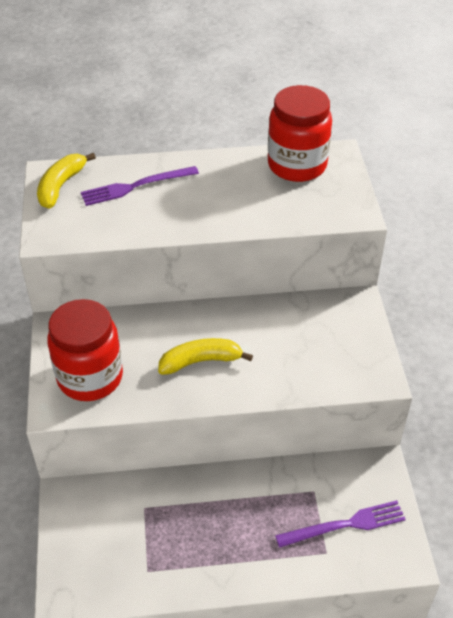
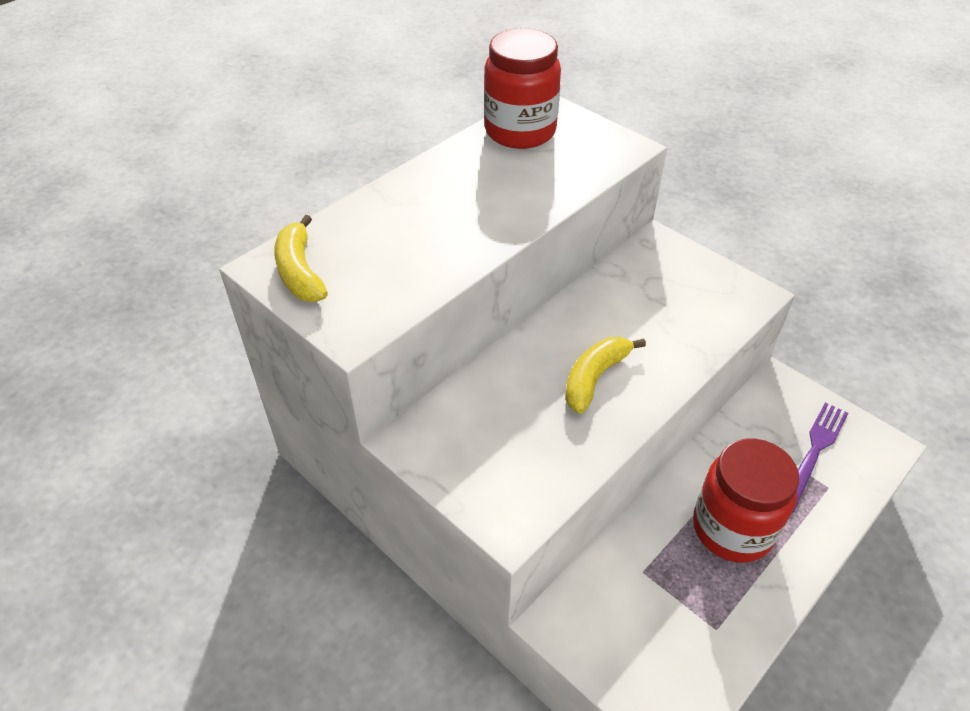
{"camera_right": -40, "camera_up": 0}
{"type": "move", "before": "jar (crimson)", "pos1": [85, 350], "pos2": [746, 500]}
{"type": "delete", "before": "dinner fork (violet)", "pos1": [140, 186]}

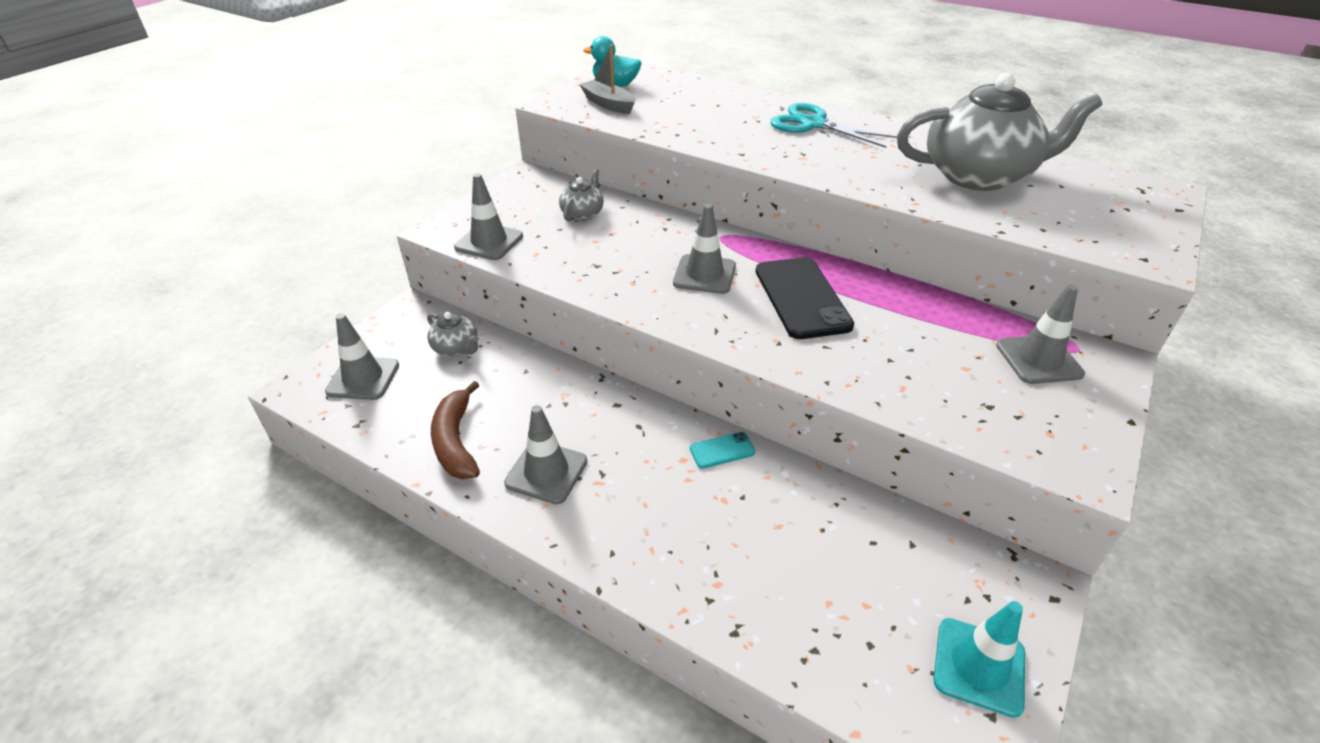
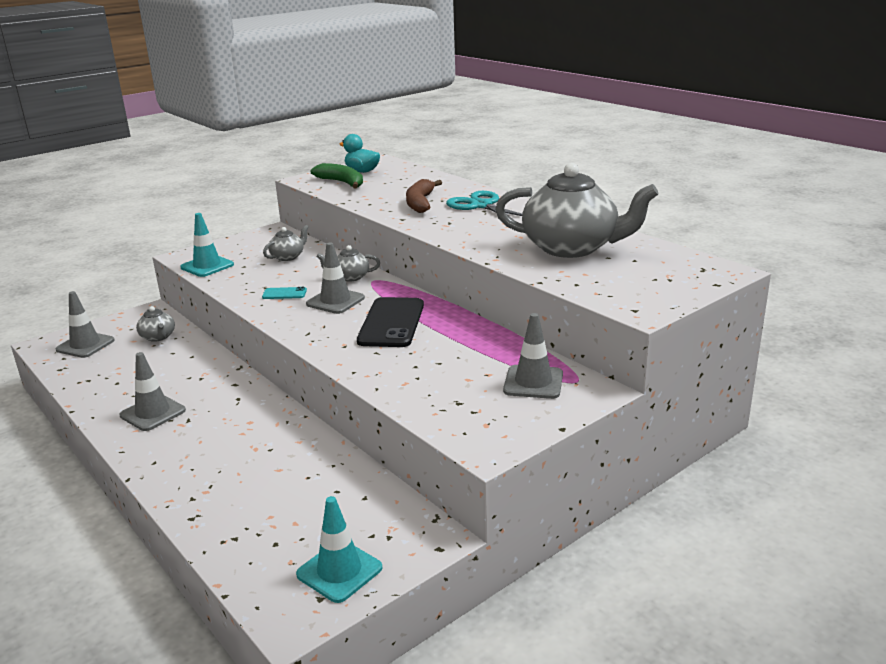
{"camera_right": 20, "camera_up": -15}
{"type": "recolor", "before": "traffic cone (ash-grey)", "after": "traffic cone (turquoise)", "pos1": [488, 216], "pos2": [207, 245]}
{"type": "move", "before": "mobile phone (turquoise)", "pos1": [722, 450], "pos2": [284, 293]}
{"type": "replace", "before": "sailboat (ash-grey)", "after": "banana fruit (leaf-green)", "pos1": [607, 79], "pos2": [337, 175]}
{"type": "insert", "after": "china teapot (ash-grey)", "pos2": [348, 263]}
{"type": "move", "before": "banana fruit (russet)", "pos1": [455, 430], "pos2": [424, 196]}

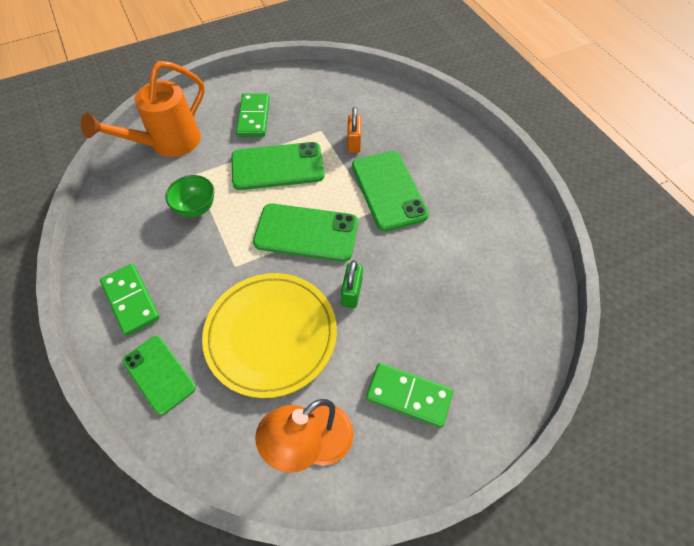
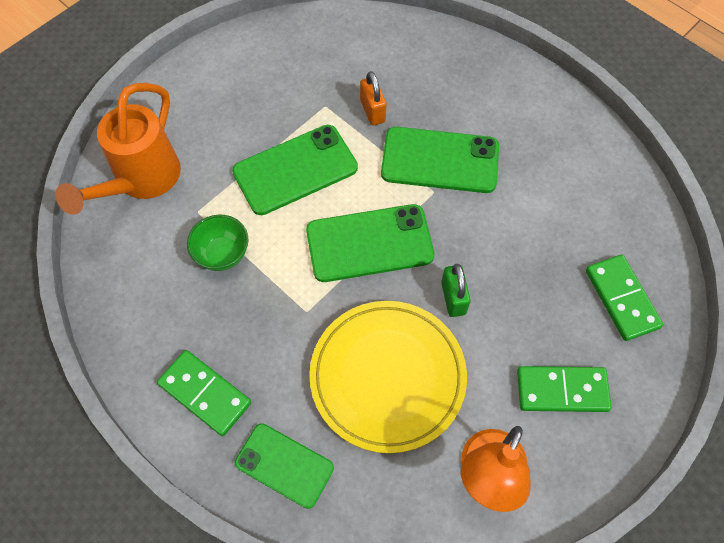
{"camera_right": -20, "camera_up": 5}
{"type": "rotate", "before": "mobile phone (leaf-green)", "pos1": [390, 191], "pos2": [440, 160], "turn": -45}
{"type": "move", "before": "domino (leaf-green)", "pos1": [253, 115], "pos2": [624, 298]}

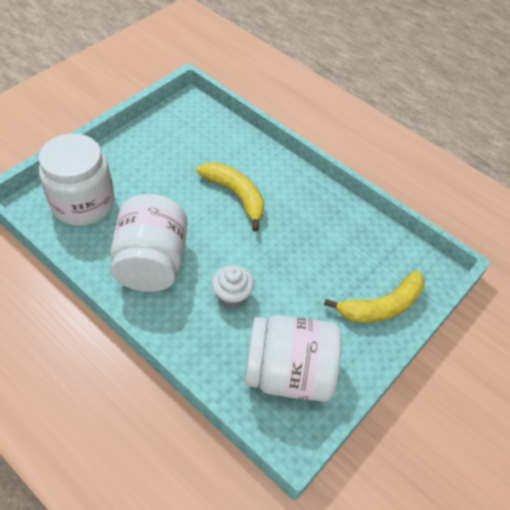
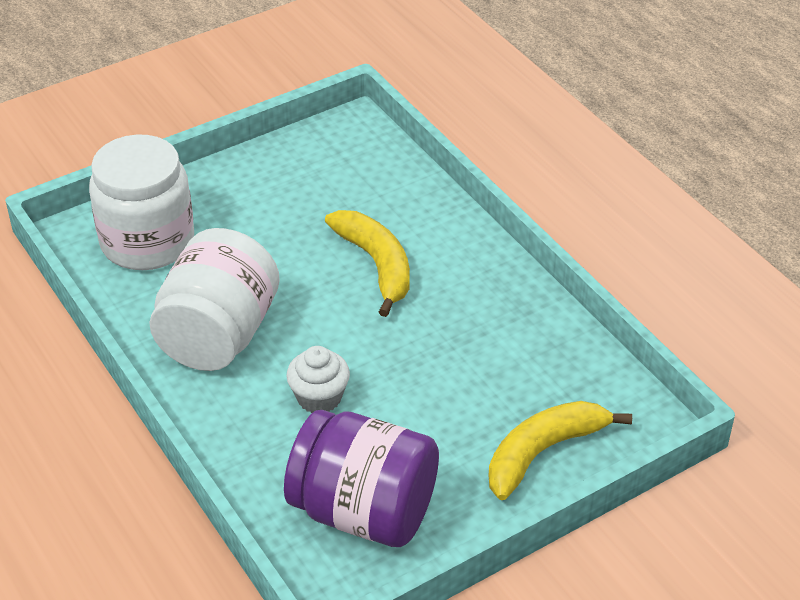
{"camera_right": 20, "camera_up": -10}
{"type": "recolor", "before": "jar (white)", "after": "jar (violet)", "pos1": [293, 358], "pos2": [361, 478]}
{"type": "rotate", "before": "banana fruit (golden)", "pos1": [374, 296], "pos2": [560, 450], "turn": 150}

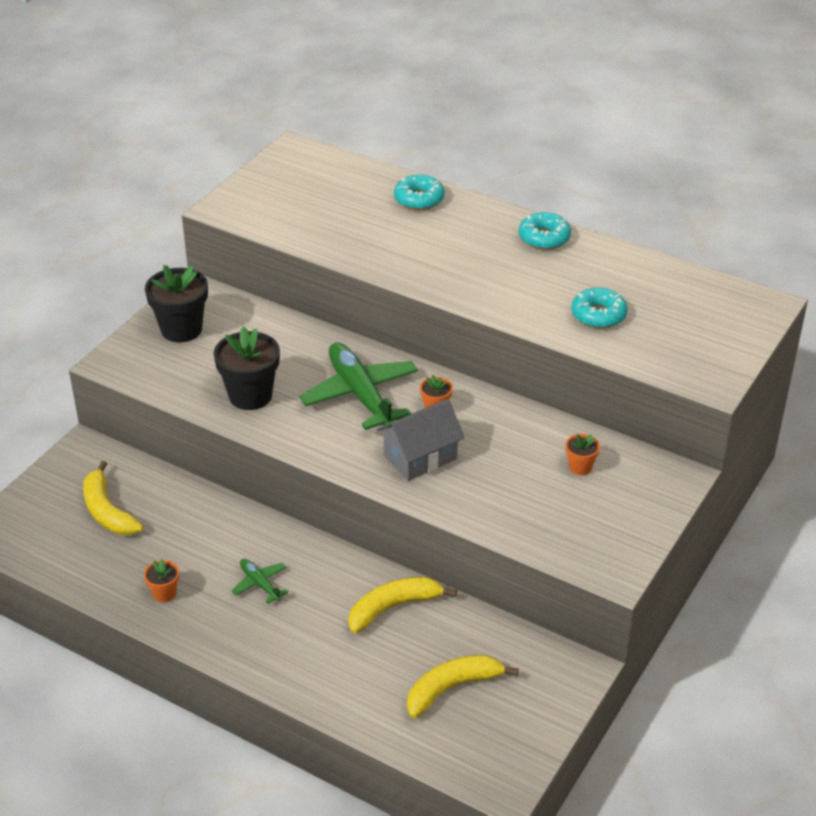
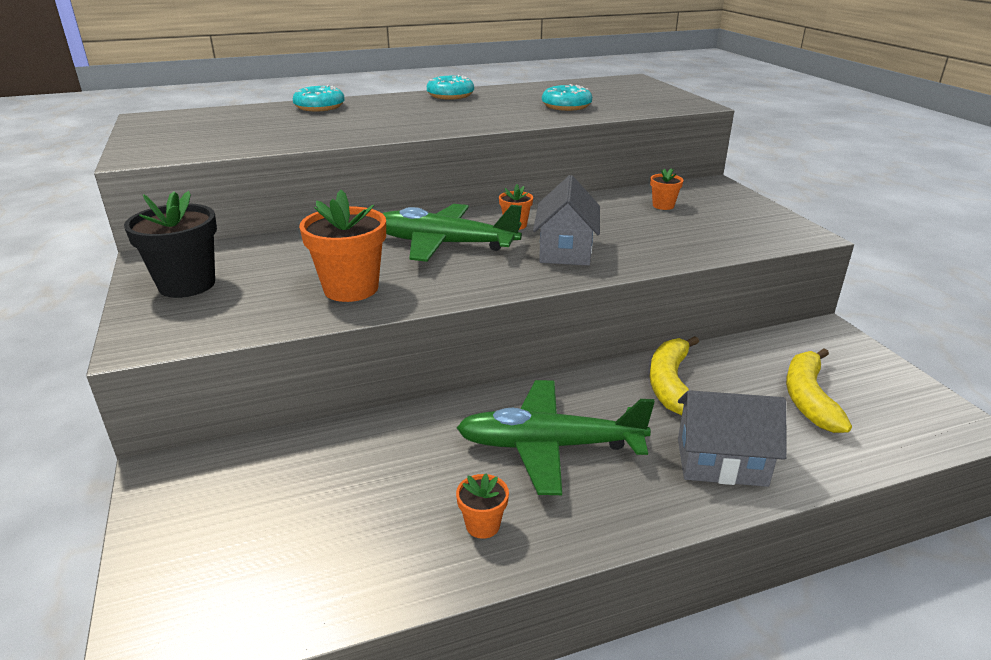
{"camera_right": -50, "camera_up": -10}
{"type": "recolor", "before": "potted plant (ebony)", "after": "potted plant (orange-coloured)", "pos1": [247, 368], "pos2": [342, 246]}
{"type": "resize", "before": "toy plane (leaf-green)", "pos1": [259, 581], "pos2": [556, 437], "scale": 2.15}
{"type": "insert", "after": "house (ash-grey)", "pos2": [732, 438]}
{"type": "delete", "before": "banana fruit (golden)", "pos1": [113, 498]}

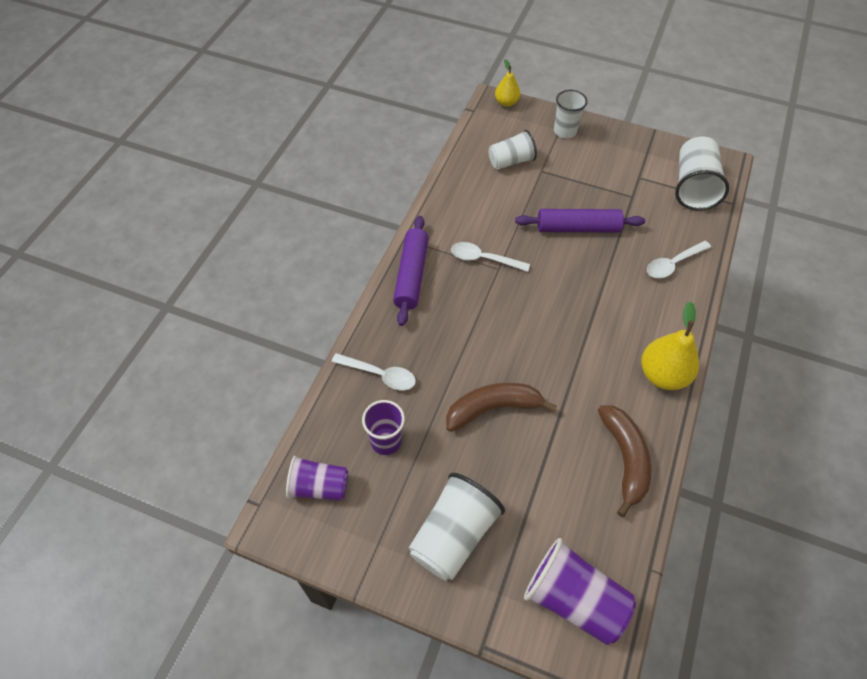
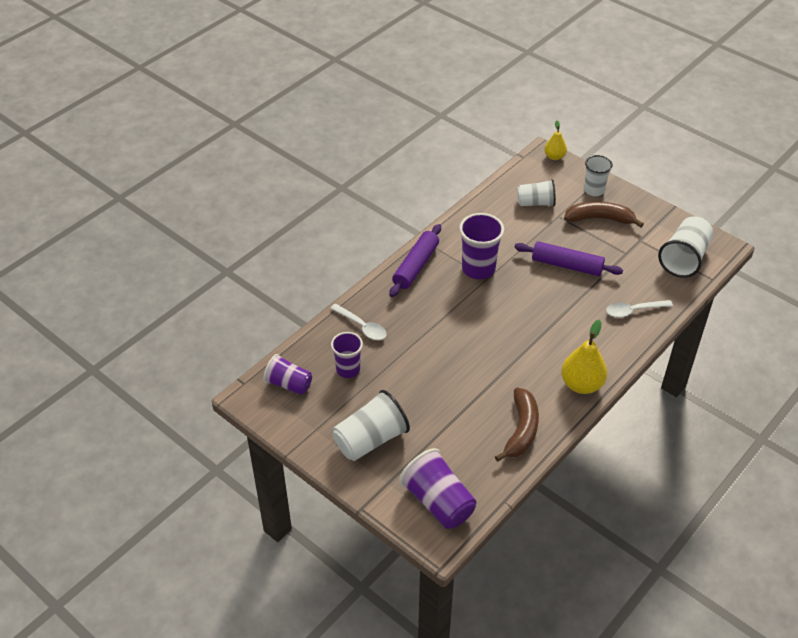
{"camera_right": 20, "camera_up": -10}
{"type": "replace", "before": "tablespoon (white)", "after": "tumbler (violet)", "pos1": [490, 257], "pos2": [481, 246]}
{"type": "move", "before": "banana fruit (russet)", "pos1": [501, 407], "pos2": [604, 214]}

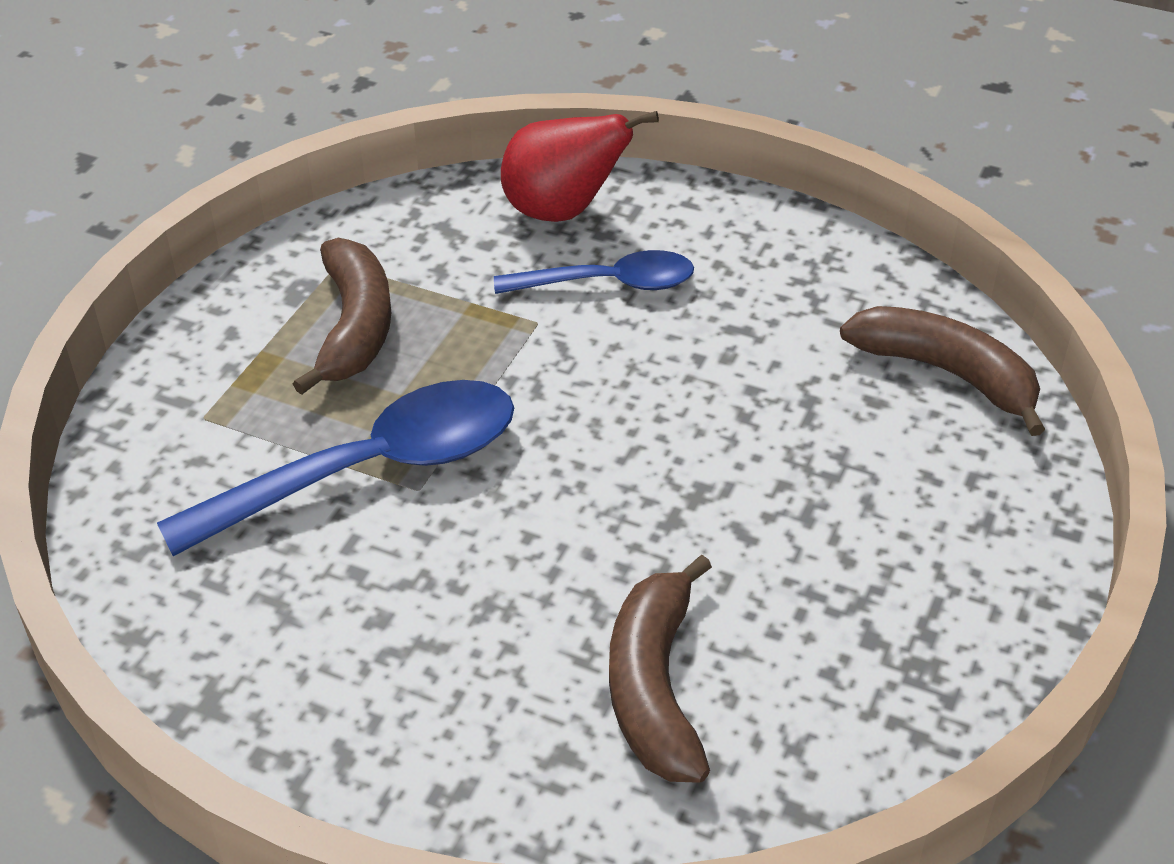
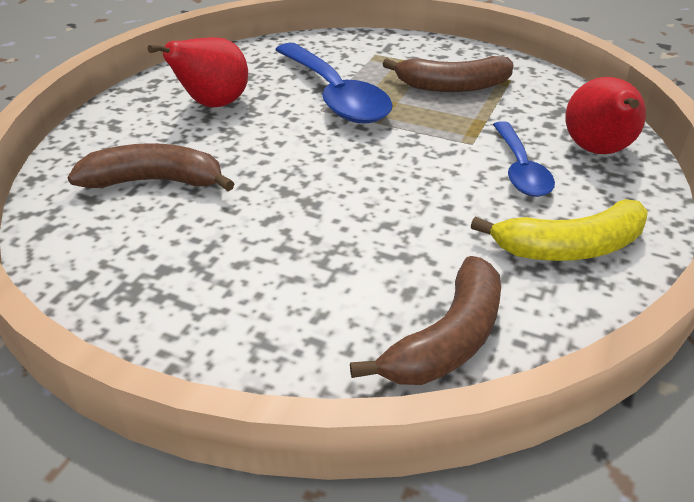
{"camera_right": 90, "camera_up": -5}
{"type": "insert", "after": "pear (crimson)", "pos2": [198, 72]}
{"type": "insert", "after": "banana fruit (golden)", "pos2": [559, 230]}

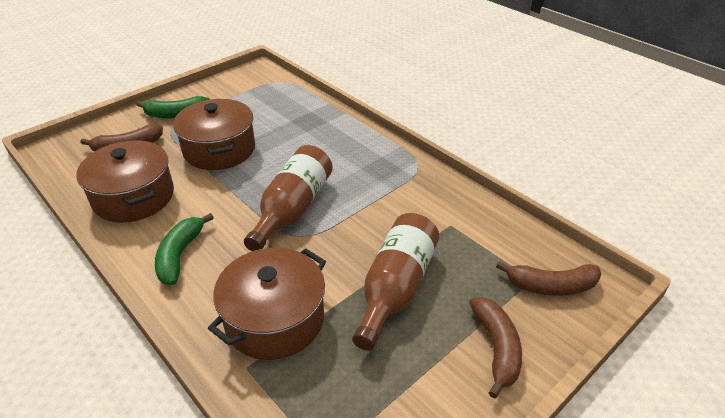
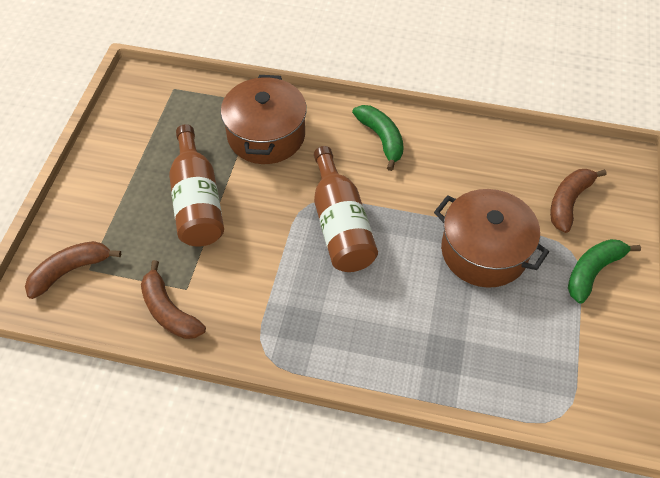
{"camera_right": 145, "camera_up": 15}
{"type": "move", "before": "banana fruit (russet)", "pos1": [495, 347], "pos2": [173, 299]}
{"type": "delete", "before": "cooking pot (russet)", "pos1": [125, 181]}

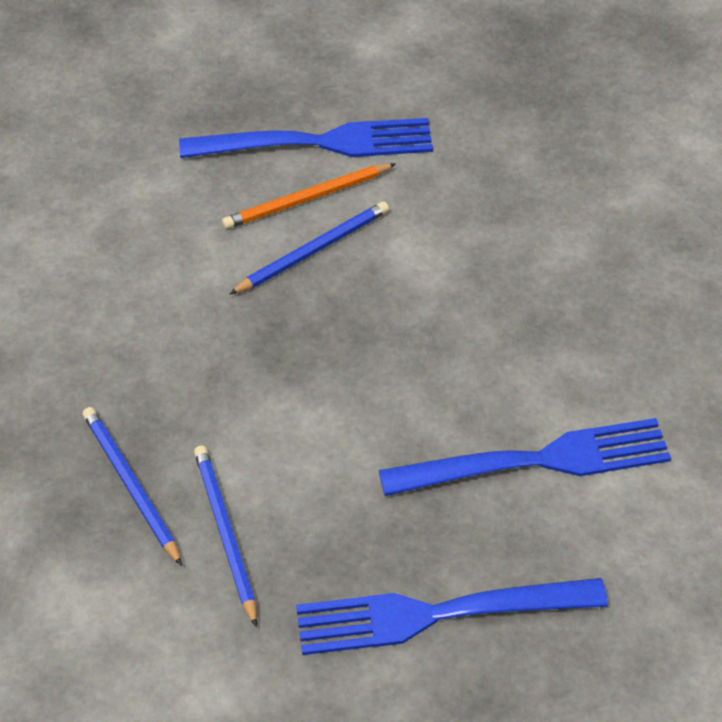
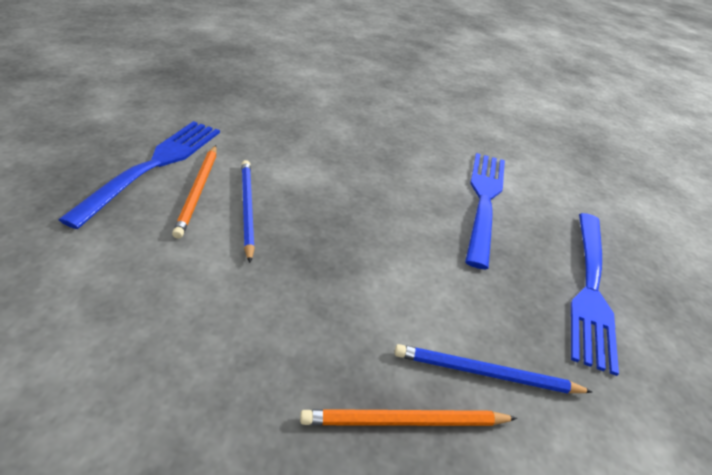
{"camera_right": -70, "camera_up": -10}
{"type": "recolor", "before": "wooden pencil (royal blue)", "after": "wooden pencil (orange-coloured)", "pos1": [132, 486], "pos2": [408, 417]}

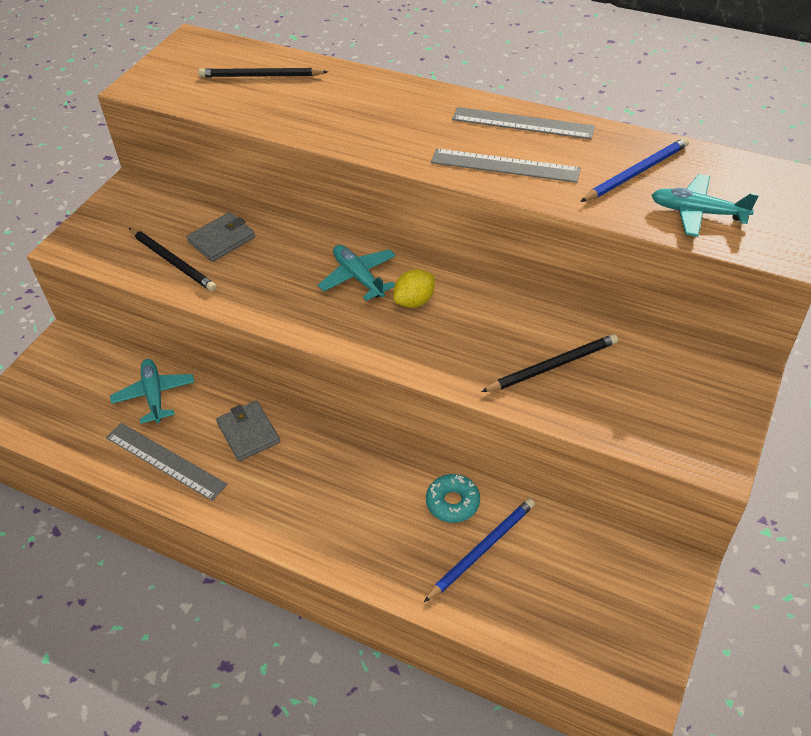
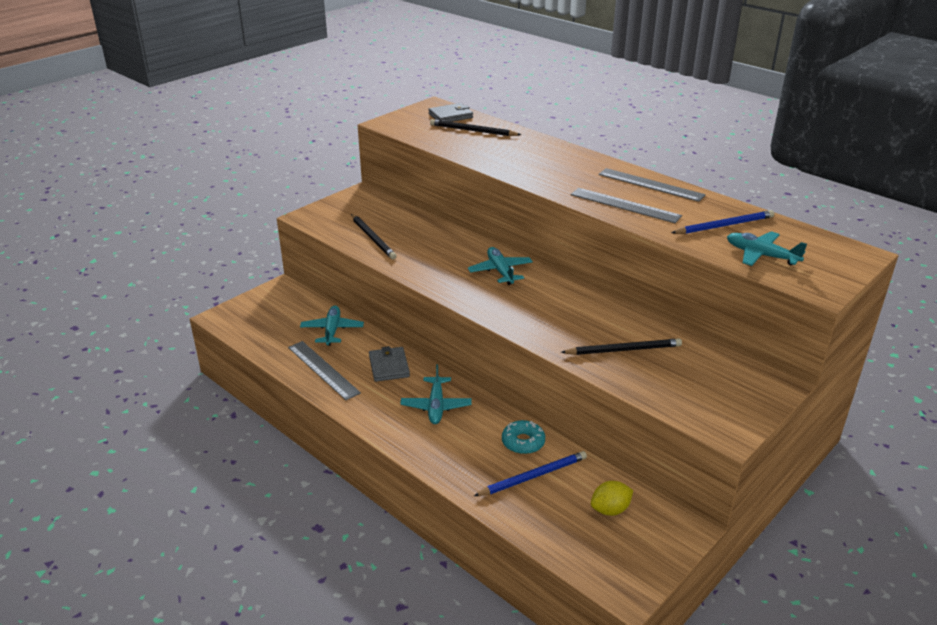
{"camera_right": 15, "camera_up": -15}
{"type": "insert", "after": "toy plane (turquoise)", "pos2": [436, 394]}
{"type": "move", "before": "card wallet (ash-grey)", "pos1": [221, 237], "pos2": [450, 112]}
{"type": "move", "before": "toy lemon (golden)", "pos1": [414, 288], "pos2": [612, 498]}

